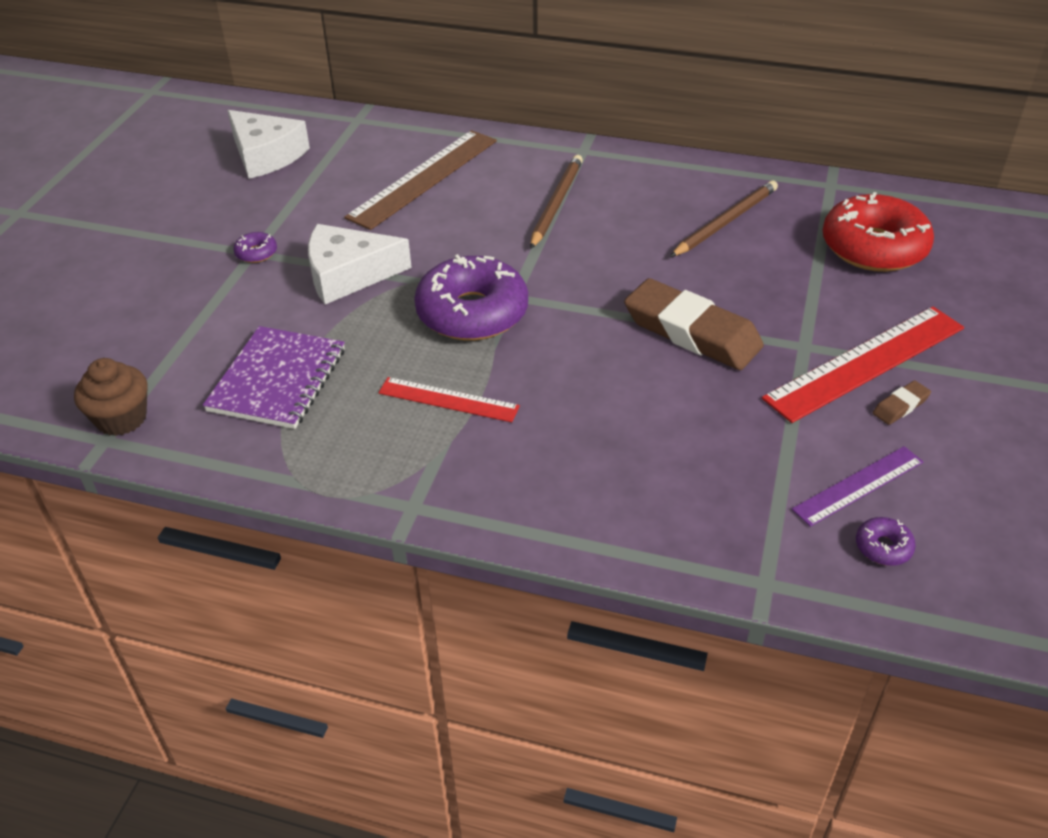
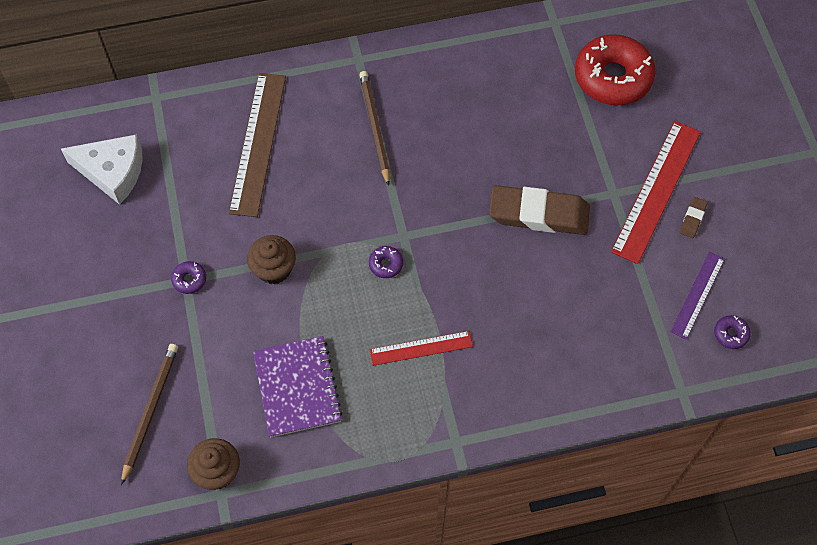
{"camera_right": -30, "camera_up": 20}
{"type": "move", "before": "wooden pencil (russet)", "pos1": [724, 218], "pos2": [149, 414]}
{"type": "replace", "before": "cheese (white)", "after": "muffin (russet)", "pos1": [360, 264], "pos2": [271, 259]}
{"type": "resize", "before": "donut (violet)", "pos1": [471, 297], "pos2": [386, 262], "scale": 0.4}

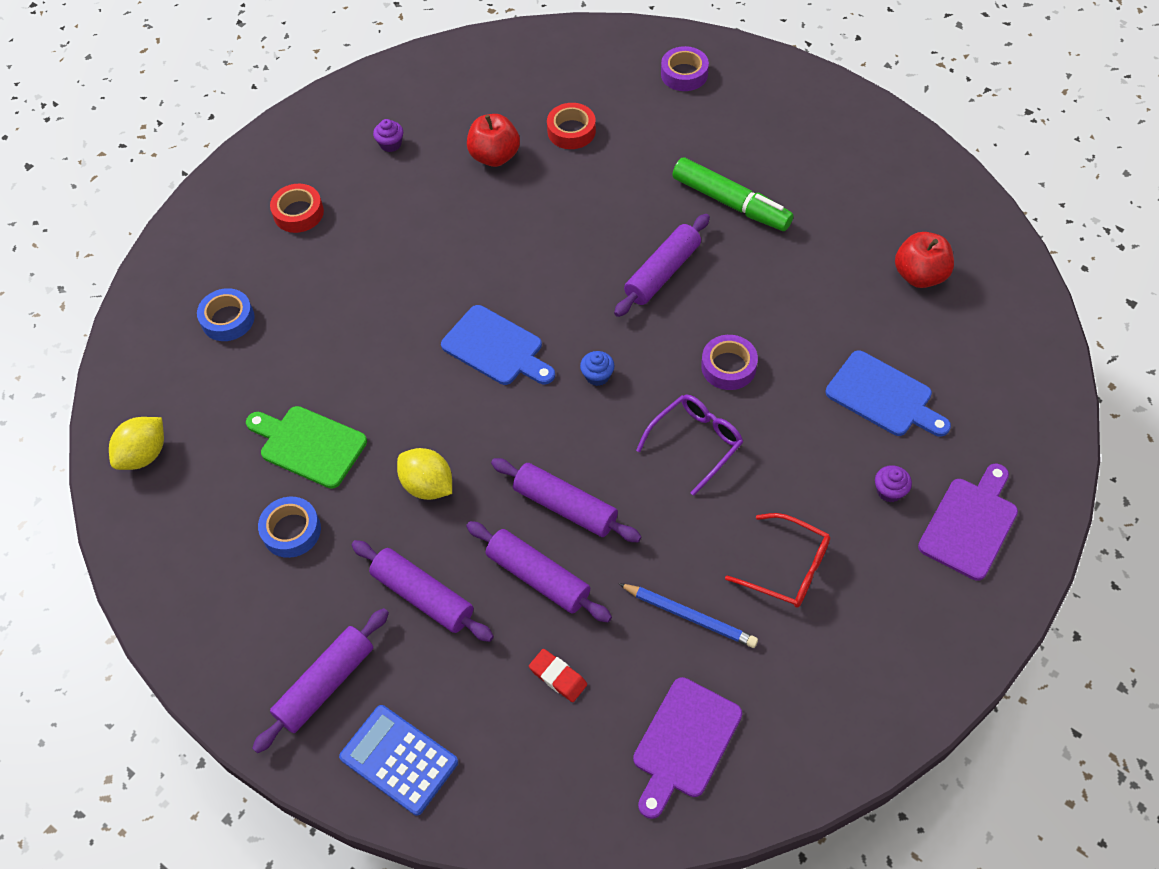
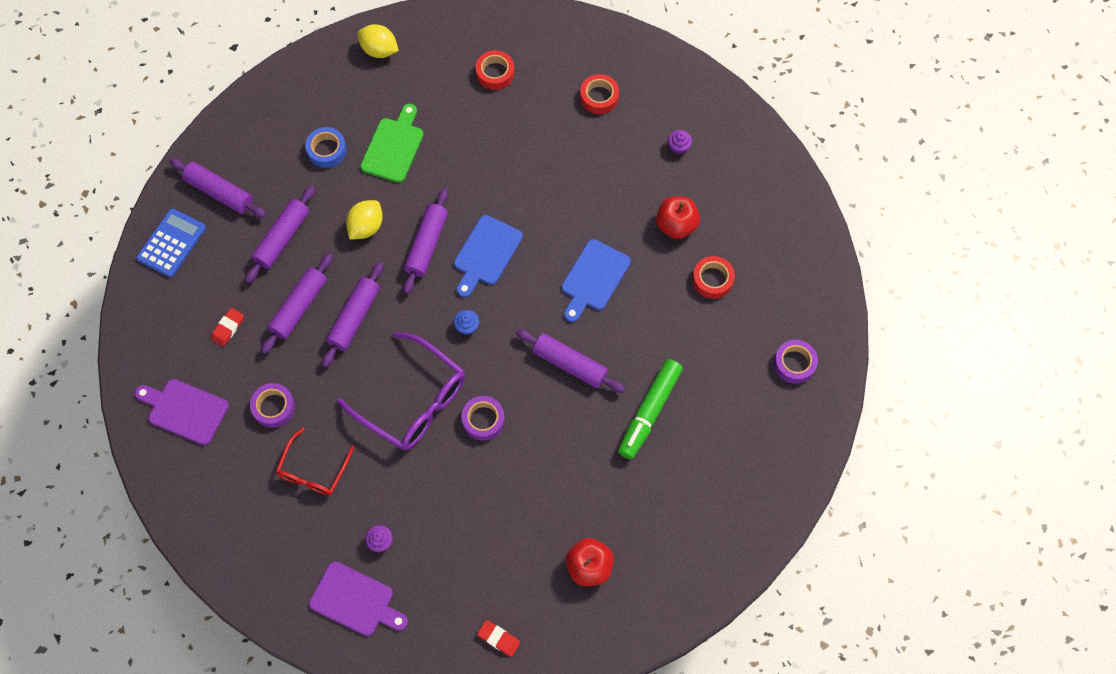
{"camera_right": 80, "camera_up": 10}
{"type": "replace", "before": "wooden pencil (royal blue)", "after": "sticky tape (violet)", "pos1": [688, 615], "pos2": [272, 405]}
{"type": "resize", "before": "spectacles (violet)", "pos1": [689, 445], "pos2": [401, 391], "scale": 1.67}
{"type": "insert", "after": "dough roller (violet)", "pos2": [425, 241]}
{"type": "recolor", "before": "sticky tape (royal blue)", "after": "sticky tape (crimson)", "pos1": [225, 314], "pos2": [495, 70]}
{"type": "insert", "after": "pencil eraser (crimson)", "pos2": [498, 638]}
{"type": "move", "before": "chopping board (royal blue)", "pos1": [888, 394], "pos2": [596, 280]}

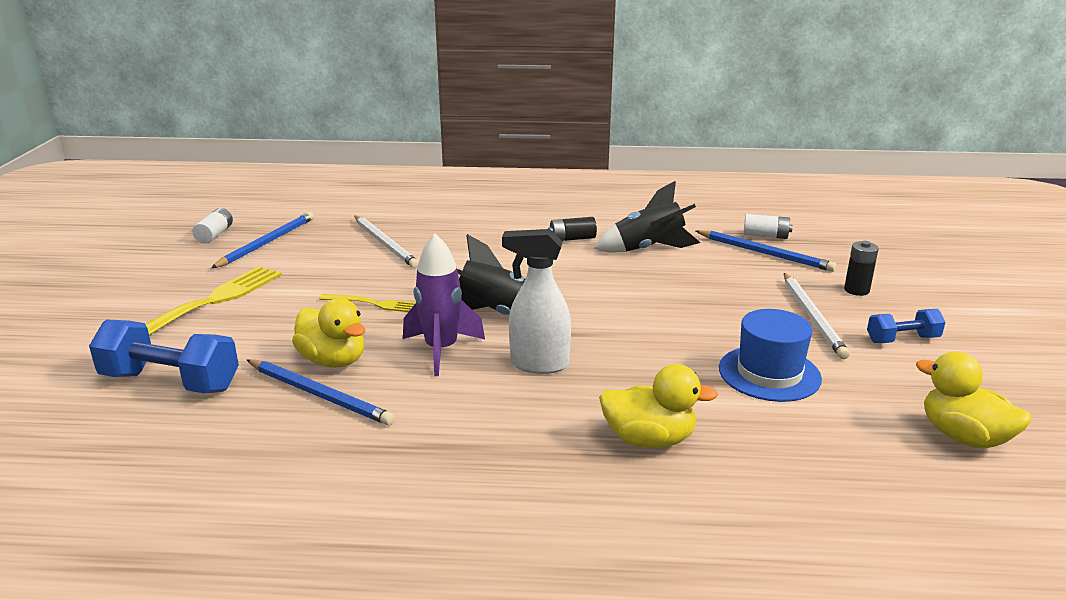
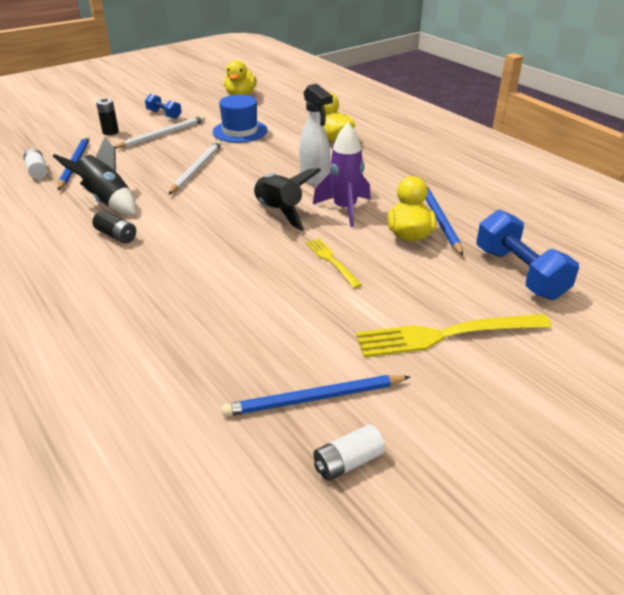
{"camera_right": -130, "camera_up": 10}
{"type": "move", "before": "wooden pencil (white)", "pos1": [386, 242], "pos2": [195, 168]}

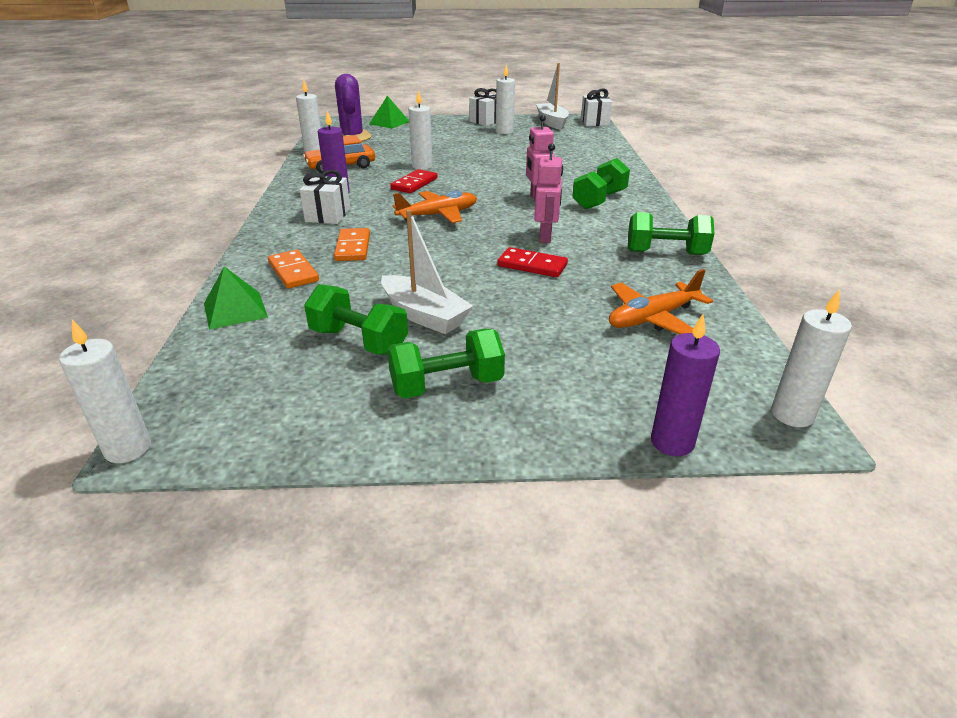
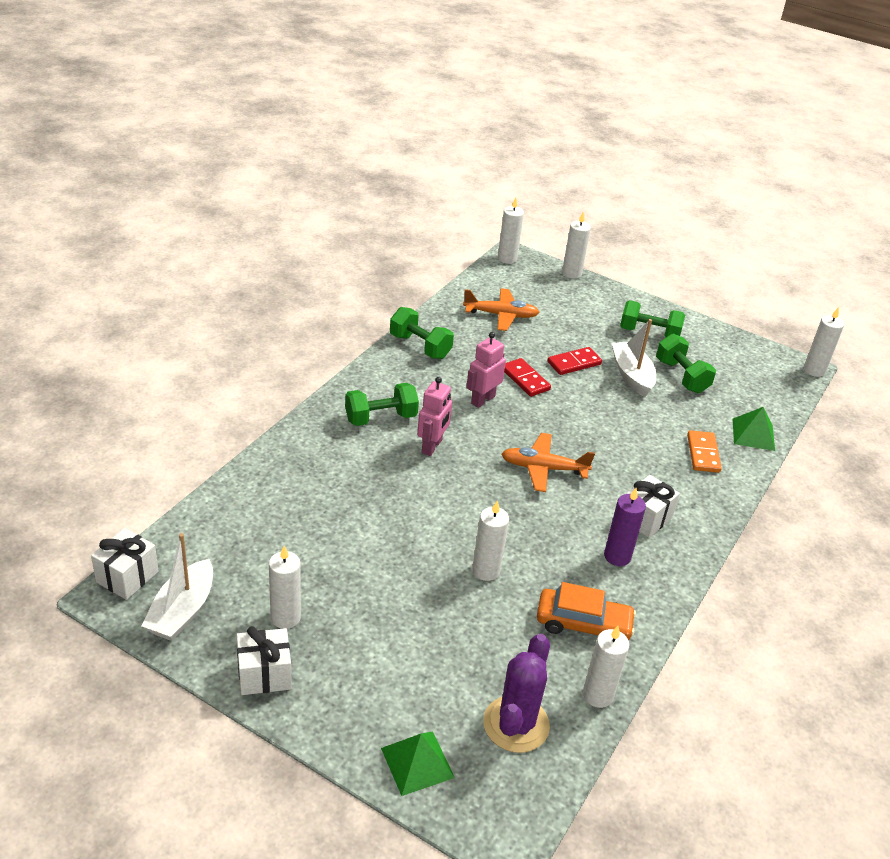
{"camera_right": -150, "camera_up": 5}
{"type": "move", "before": "domino (crimson)", "pos1": [413, 181], "pos2": [574, 361]}
{"type": "recolor", "before": "candle (violet)", "after": "candle (white)", "pos1": [685, 385], "pos2": [576, 245]}
{"type": "delete", "before": "domino (orange-coloured)", "pos1": [352, 244]}

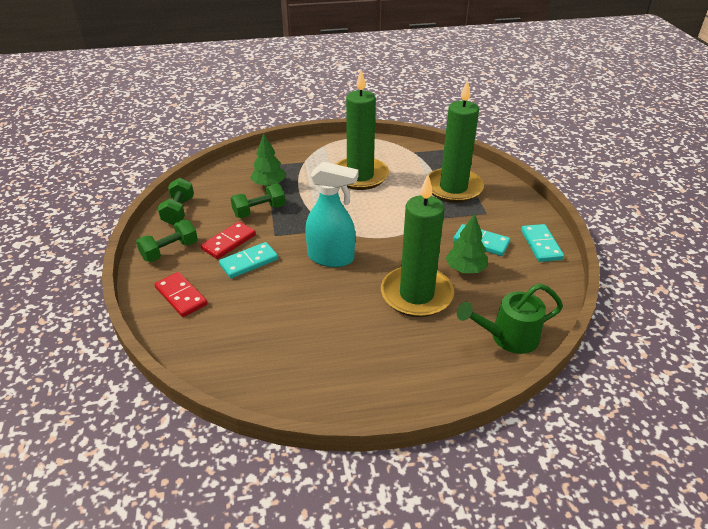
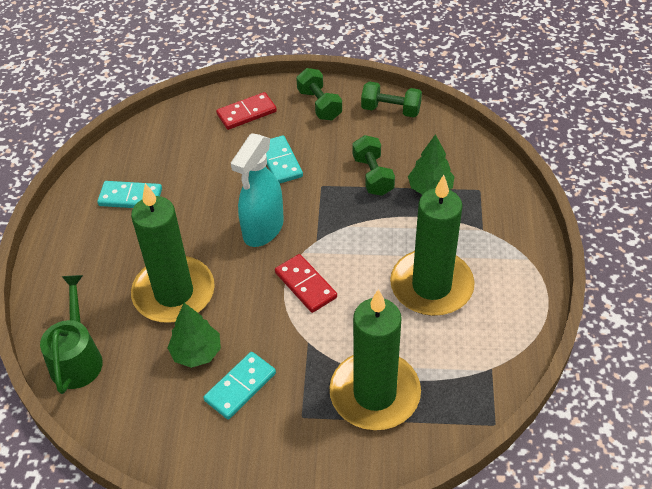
{"camera_right": 105, "camera_up": 10}
{"type": "move", "before": "domino (turquoise)", "pos1": [542, 243], "pos2": [129, 194]}
{"type": "move", "before": "domino (crimson)", "pos1": [228, 240], "pos2": [306, 283]}

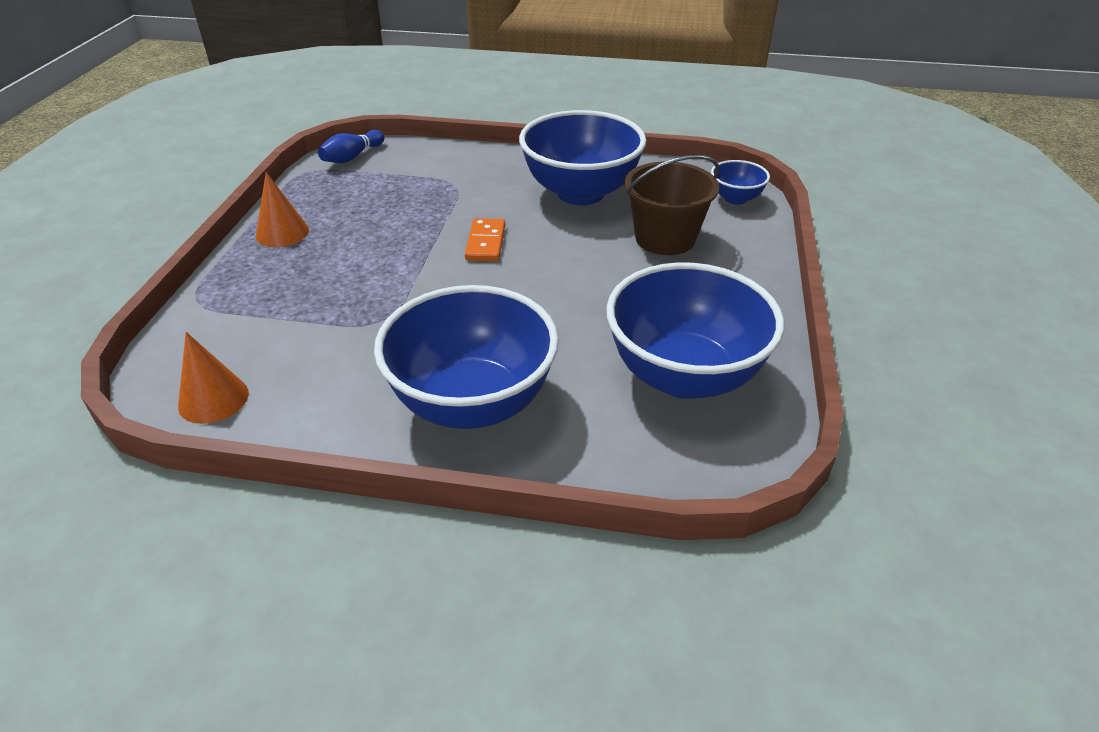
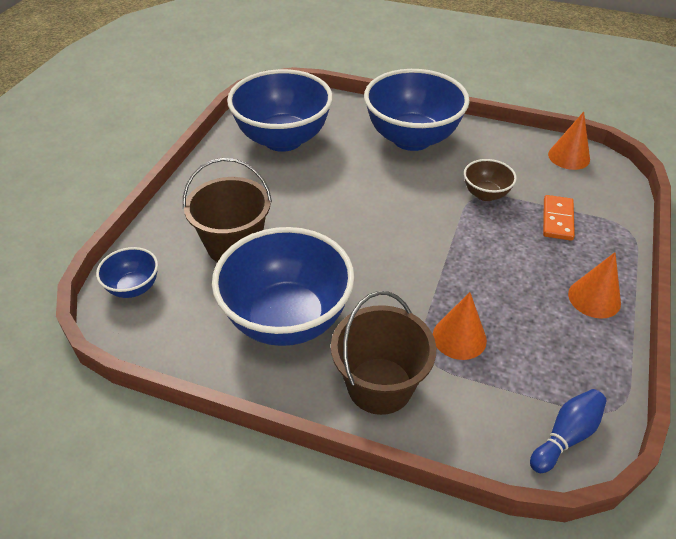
{"camera_right": -170, "camera_up": 5}
{"type": "insert", "after": "bucket (russet)", "pos2": [383, 353]}
{"type": "insert", "after": "cone (orange-coloured)", "pos2": [460, 326]}
{"type": "insert", "after": "serving bowl (russet)", "pos2": [490, 180]}
{"type": "move", "before": "domino (orange-coloured)", "pos1": [485, 239], "pos2": [559, 218]}

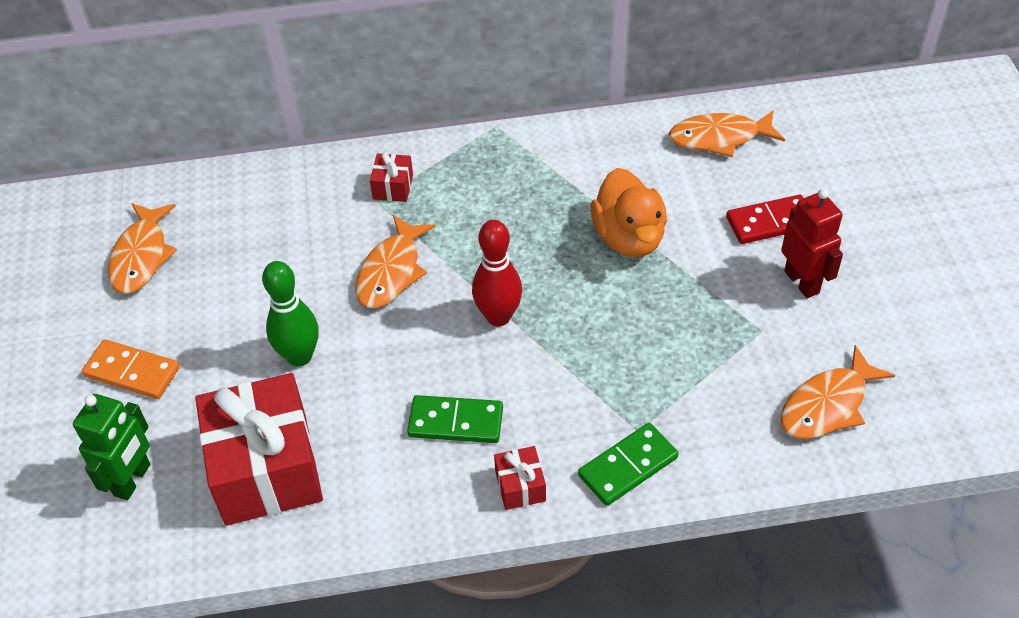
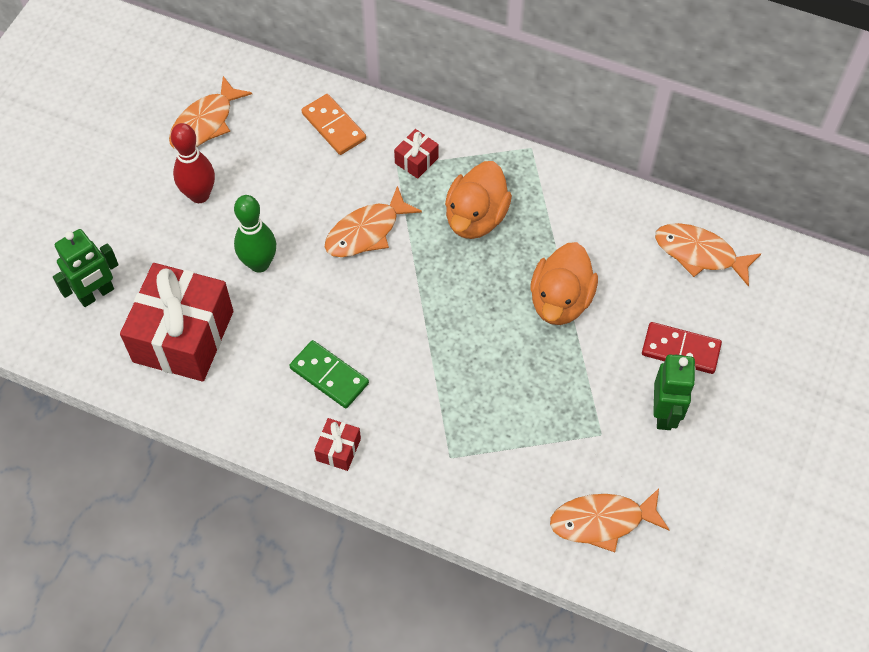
{"camera_right": 30, "camera_up": 10}
{"type": "move", "before": "tenpin (crimson)", "pos1": [497, 273], "pos2": [193, 163]}
{"type": "move", "before": "domino (orange-coloured)", "pos1": [131, 369], "pos2": [333, 124]}
{"type": "insert", "after": "rubber duck (orange-coloured)", "pos2": [478, 200]}
{"type": "recolor", "before": "robot figure (crimson)", "after": "robot figure (leaf-green)", "pos1": [812, 243], "pos2": [674, 392]}
{"type": "delete", "before": "domino (leaf-green)", "pos1": [628, 464]}

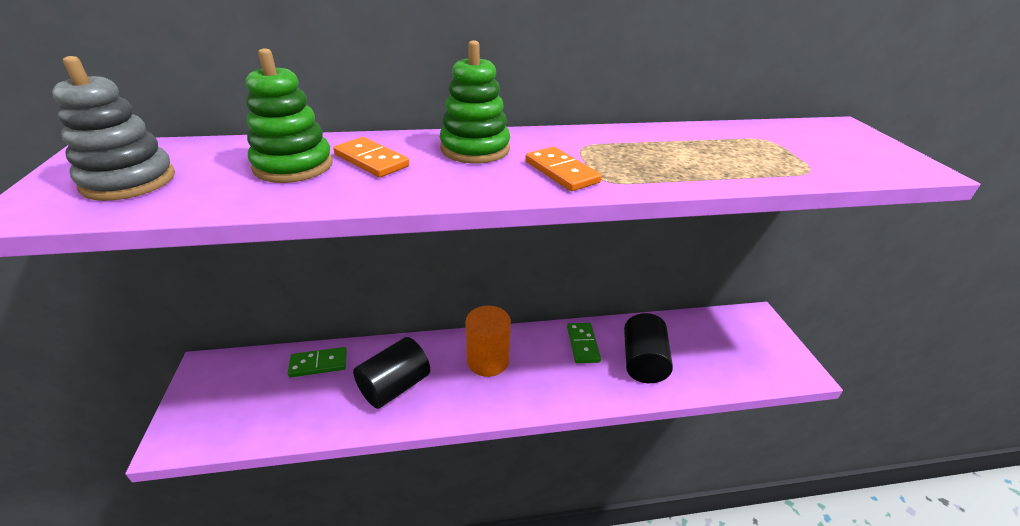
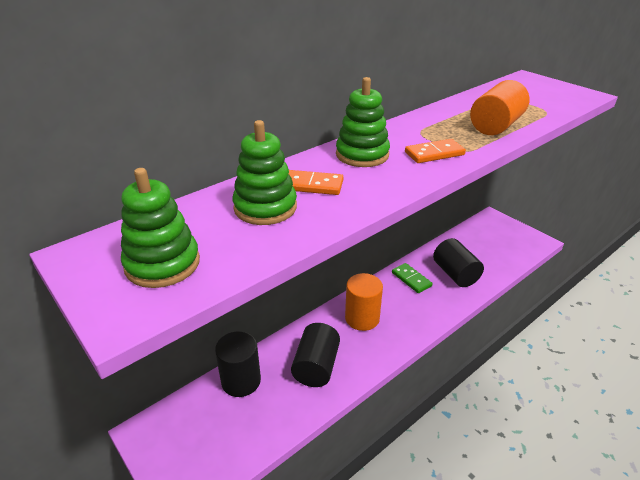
{"camera_right": -30, "camera_up": 0}
{"type": "recolor", "before": "ring stacker (ash-grey)", "after": "ring stacker (leaf-green)", "pos1": [113, 128], "pos2": [160, 228]}
{"type": "replace", "before": "domino (leaf-green)", "after": "cylinder (ebony)", "pos1": [317, 362], "pos2": [238, 364]}
{"type": "rotate", "before": "domino (orange-coloured)", "pos1": [563, 169], "pos2": [435, 151], "turn": -45}
{"type": "insert", "after": "cylinder (orange-coloured)", "pos2": [500, 107]}

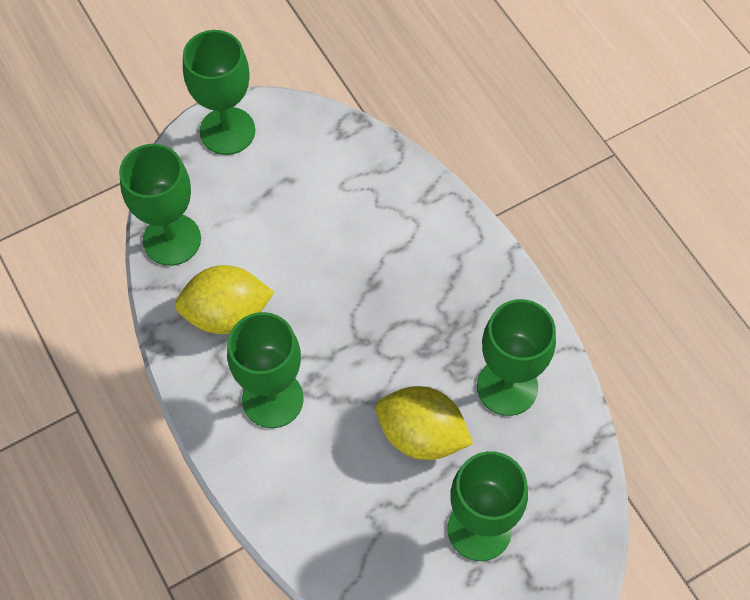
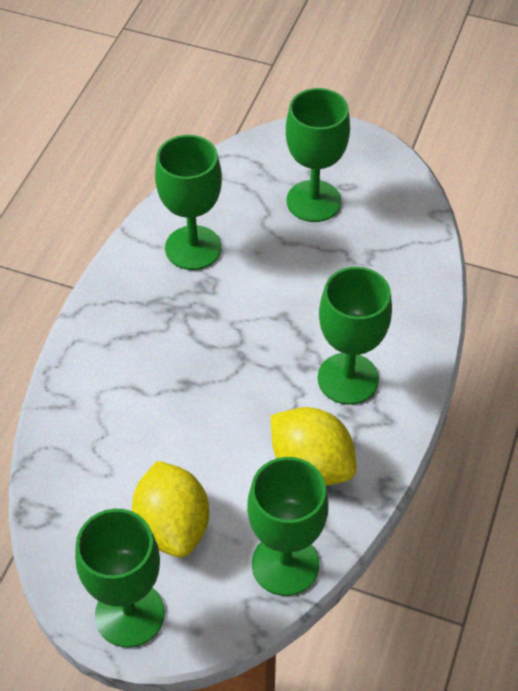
{"camera_right": -130, "camera_up": -10}
{"type": "move", "before": "toy lemon (golden)", "pos1": [424, 423], "pos2": [170, 509]}

